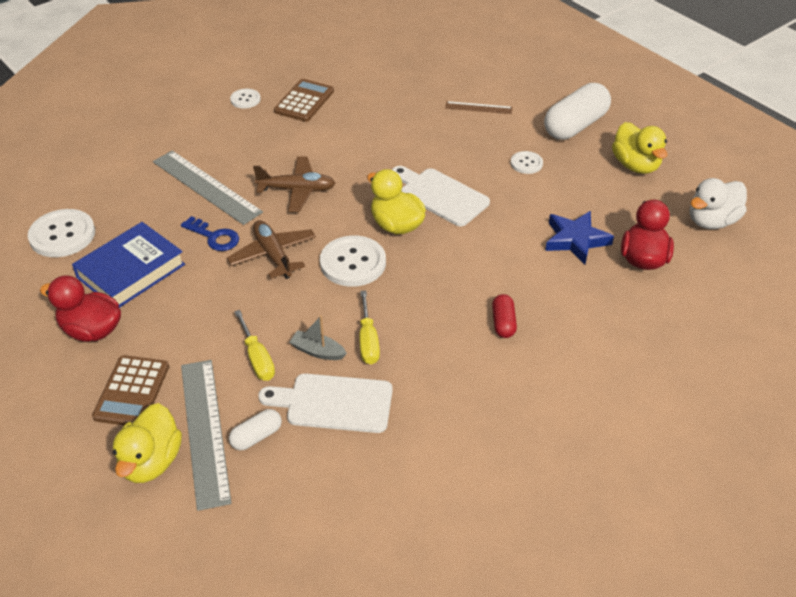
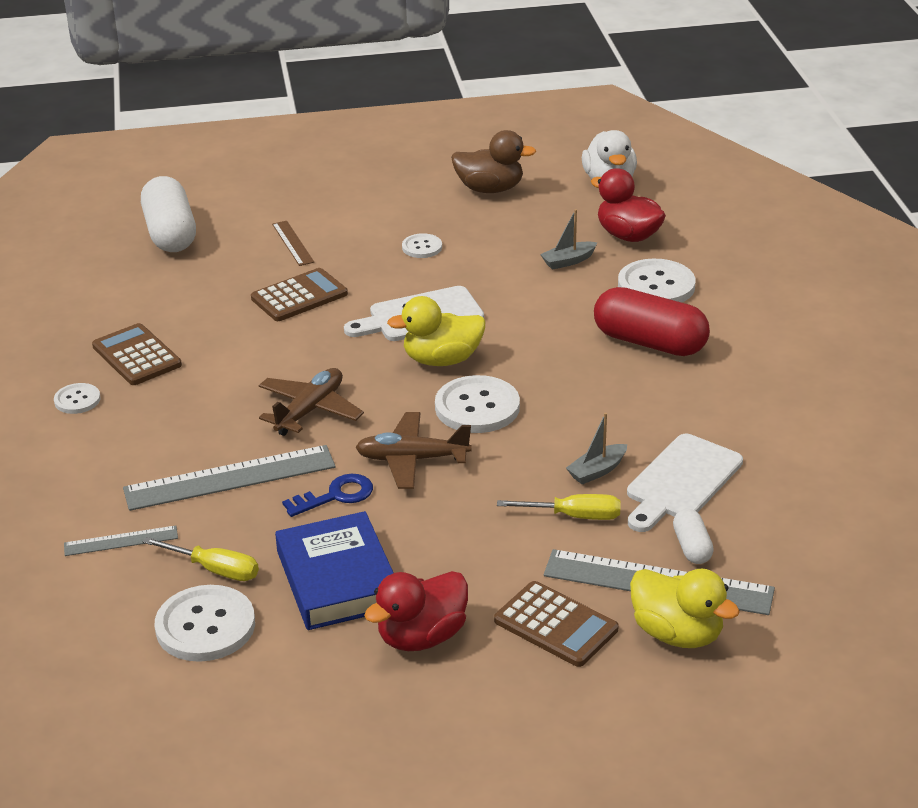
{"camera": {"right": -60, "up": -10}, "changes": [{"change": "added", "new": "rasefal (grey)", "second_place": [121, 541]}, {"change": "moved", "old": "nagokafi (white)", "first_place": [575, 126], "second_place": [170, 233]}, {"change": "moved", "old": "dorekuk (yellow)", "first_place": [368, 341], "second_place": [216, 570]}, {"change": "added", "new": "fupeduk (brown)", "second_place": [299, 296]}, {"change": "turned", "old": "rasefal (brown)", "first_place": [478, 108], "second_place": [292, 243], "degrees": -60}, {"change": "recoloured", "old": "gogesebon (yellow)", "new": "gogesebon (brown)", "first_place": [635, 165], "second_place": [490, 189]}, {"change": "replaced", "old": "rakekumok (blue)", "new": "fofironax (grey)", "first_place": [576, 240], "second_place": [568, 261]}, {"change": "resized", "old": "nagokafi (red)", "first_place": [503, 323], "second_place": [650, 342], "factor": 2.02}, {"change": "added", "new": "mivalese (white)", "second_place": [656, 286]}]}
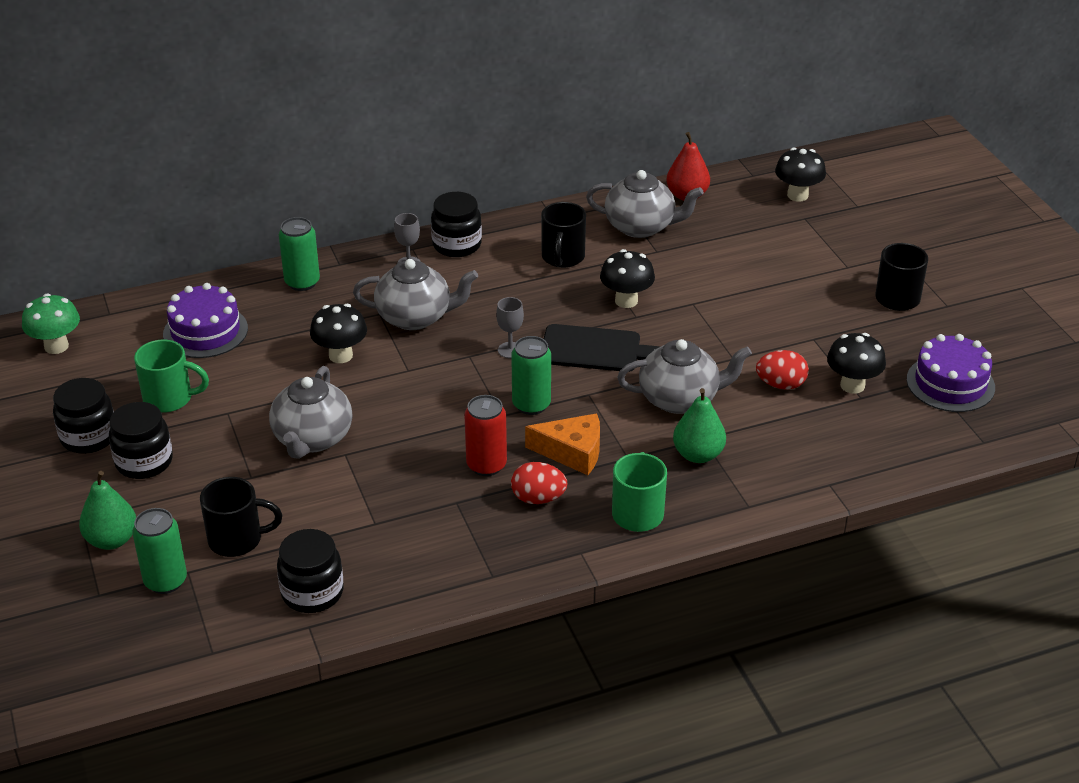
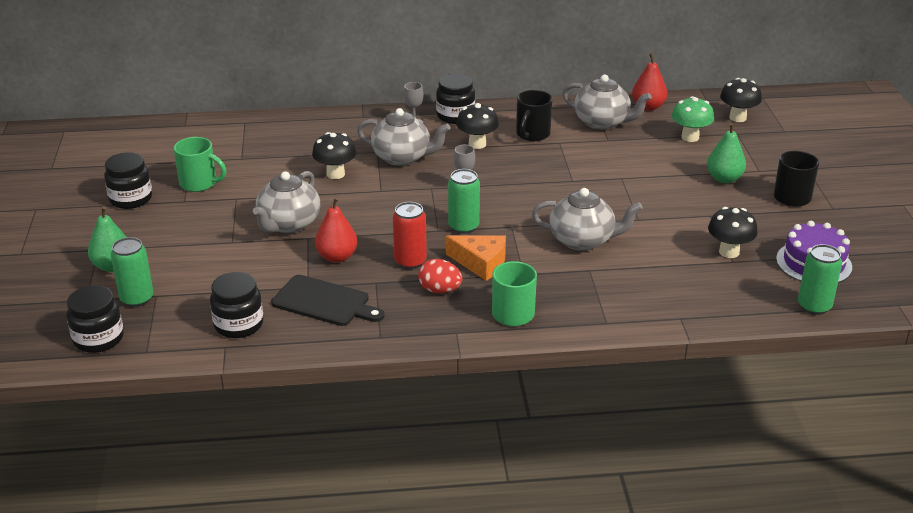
{"camera": {"right": 15, "up": -5}, "changes": [{"change": "moved", "old": "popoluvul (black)", "first_place": [144, 462], "second_place": [98, 339]}, {"change": "moved", "old": "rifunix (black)", "first_place": [595, 349], "second_place": [324, 302]}, {"change": "added", "new": "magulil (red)", "second_place": [337, 257]}, {"change": "moved", "old": "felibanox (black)", "first_place": [626, 301], "second_place": [477, 144]}, {"change": "moved", "old": "felibanox (green)", "first_place": [56, 346], "second_place": [690, 137]}, {"change": "moved", "old": "magulil (green)", "first_place": [698, 455], "second_place": [724, 178]}, {"change": "moved", "old": "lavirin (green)", "first_place": [302, 282], "second_place": [814, 306]}, {"change": "removed", "old": "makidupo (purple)", "first_place": [205, 331]}, {"change": "removed", "old": "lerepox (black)", "first_place": [237, 540]}, {"change": "removed", "old": "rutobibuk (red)", "first_place": [781, 385]}]}
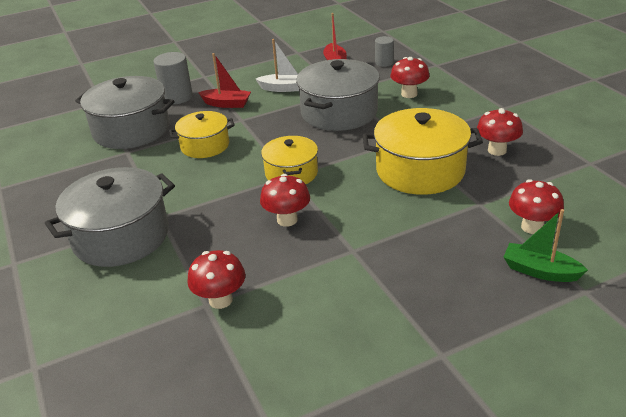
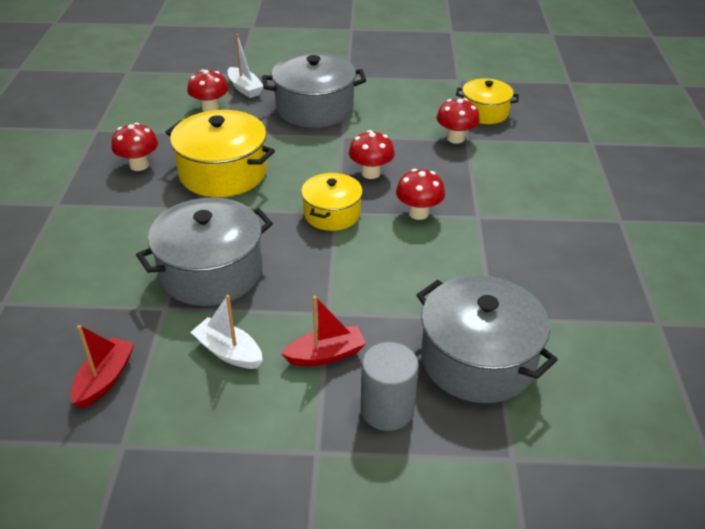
{"camera": {"right": -155, "up": 5}, "changes": [{"change": "recoloured", "old": "fofironax (green)", "new": "fofironax (white)", "first_place": [540, 271], "second_place": [245, 88]}, {"change": "moved", "old": "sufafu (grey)", "first_place": [121, 236], "second_place": [314, 108]}, {"change": "turned", "old": "fofironax (red)", "first_place": [227, 104], "second_place": [326, 355], "degrees": 120}, {"change": "moved", "old": "felibanox (red)", "first_place": [409, 94], "second_place": [418, 213]}, {"change": "moved", "old": "sufafu (yellow)", "first_place": [205, 145], "second_place": [484, 112]}, {"change": "removed", "old": "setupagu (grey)", "first_place": [384, 63]}]}
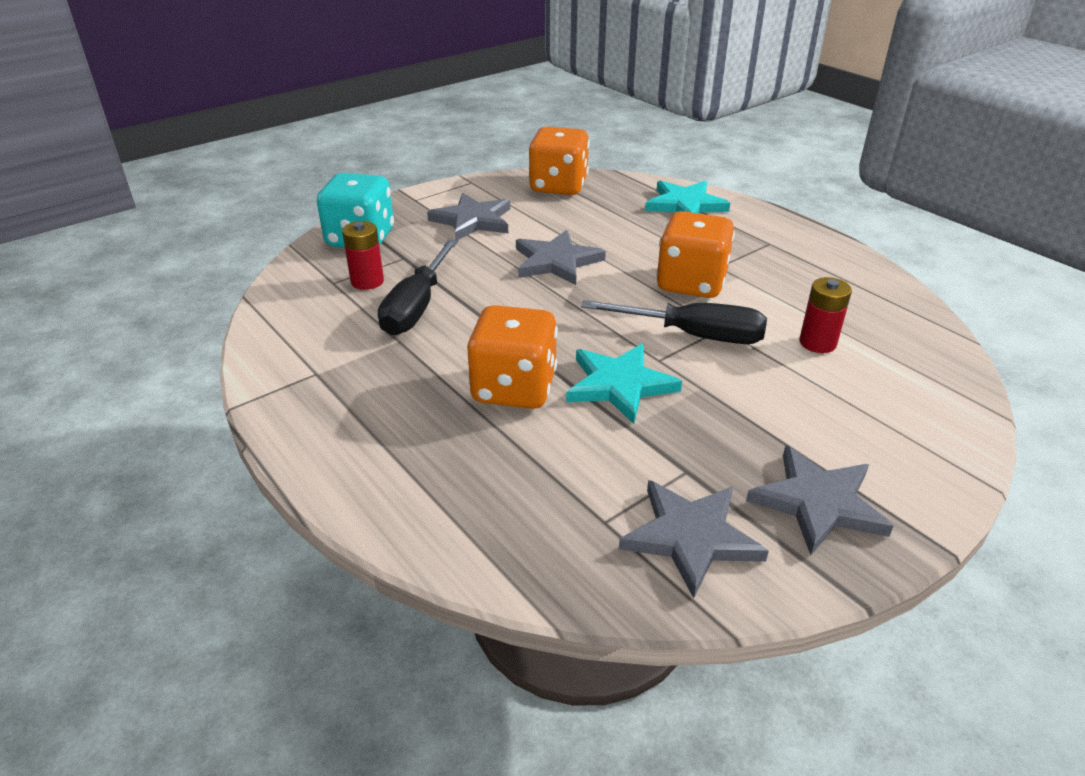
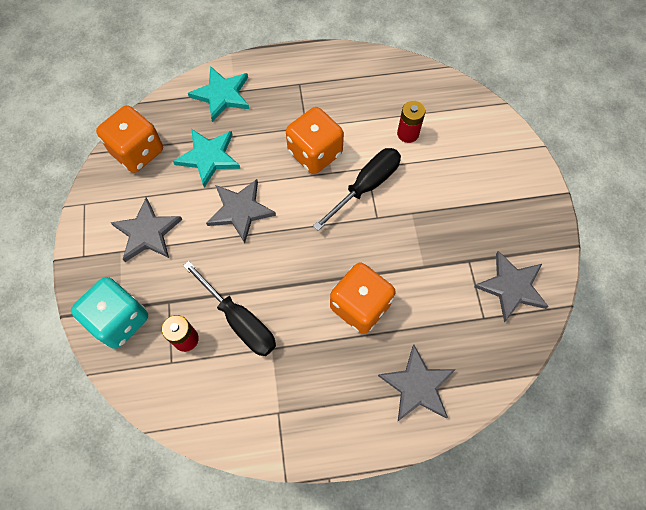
{"camera": {"right": -60, "up": 30}, "changes": [{"change": "moved", "old": "rakekumok (turquoise)", "first_place": [620, 385], "second_place": [209, 157]}, {"change": "moved", "old": "rakekumok (grey)", "first_place": [818, 503], "second_place": [417, 386]}]}
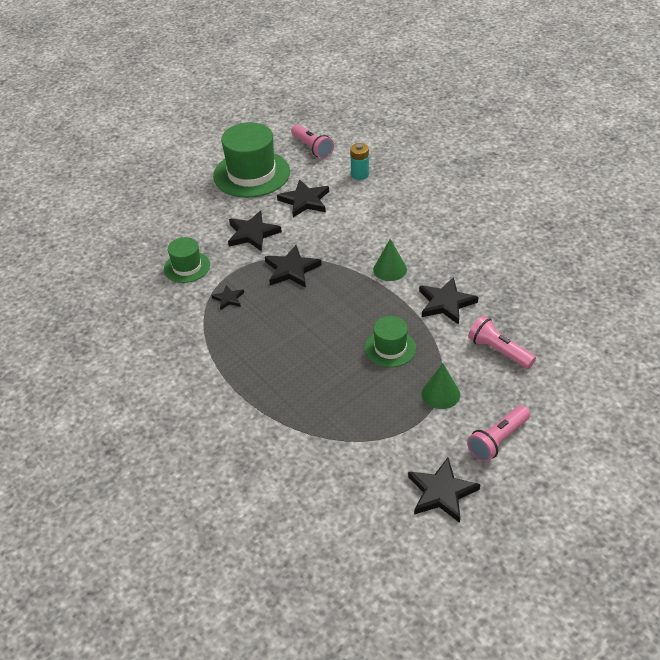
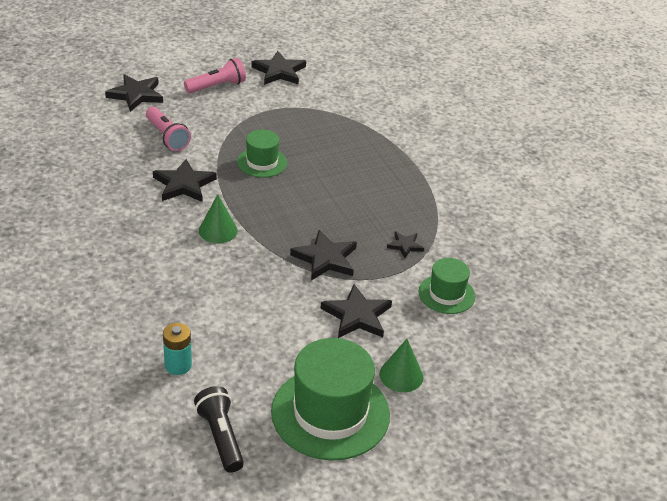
{"camera": {"right": -170, "up": -5}, "changes": [{"change": "moved", "old": "rakekumok (black)", "first_place": [305, 201], "second_place": [136, 95]}, {"change": "recoloured", "old": "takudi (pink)", "new": "takudi (black)", "first_place": [312, 148], "second_place": [221, 437]}, {"change": "moved", "old": "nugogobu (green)", "first_place": [440, 394], "second_place": [401, 375]}]}
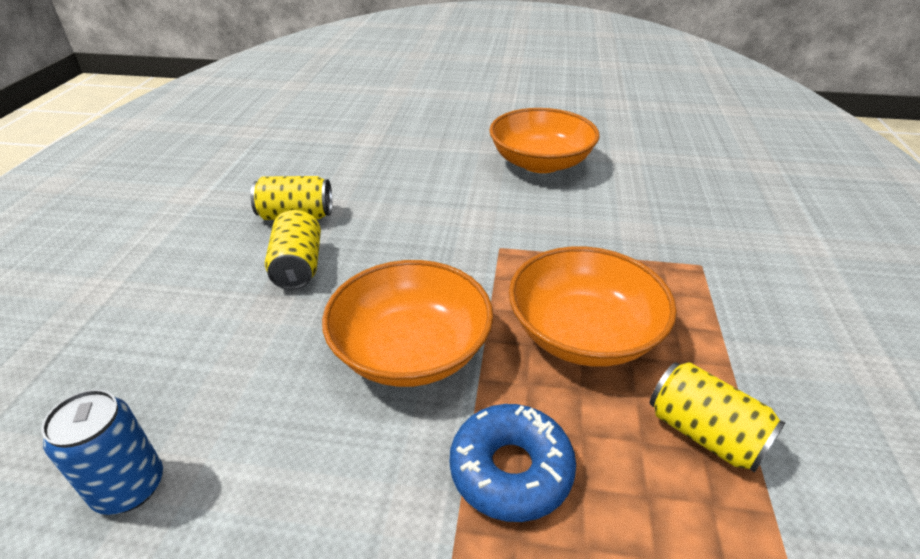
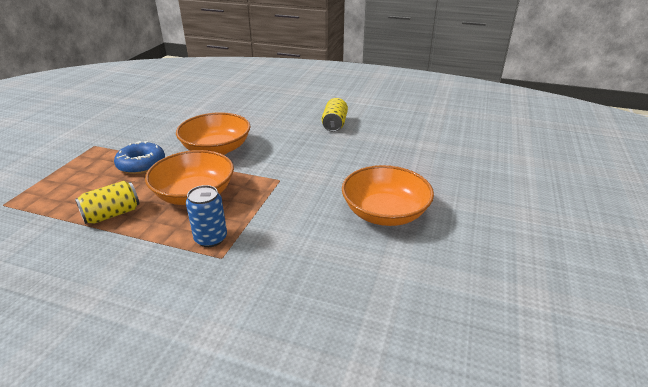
{"camera": {"right": 100, "up": -5}, "changes": [{"change": "moved", "old": "lavirin (blue)", "first_place": [129, 487], "second_place": [211, 238]}, {"change": "removed", "old": "lavirin (yellow)", "first_place": [298, 266]}]}
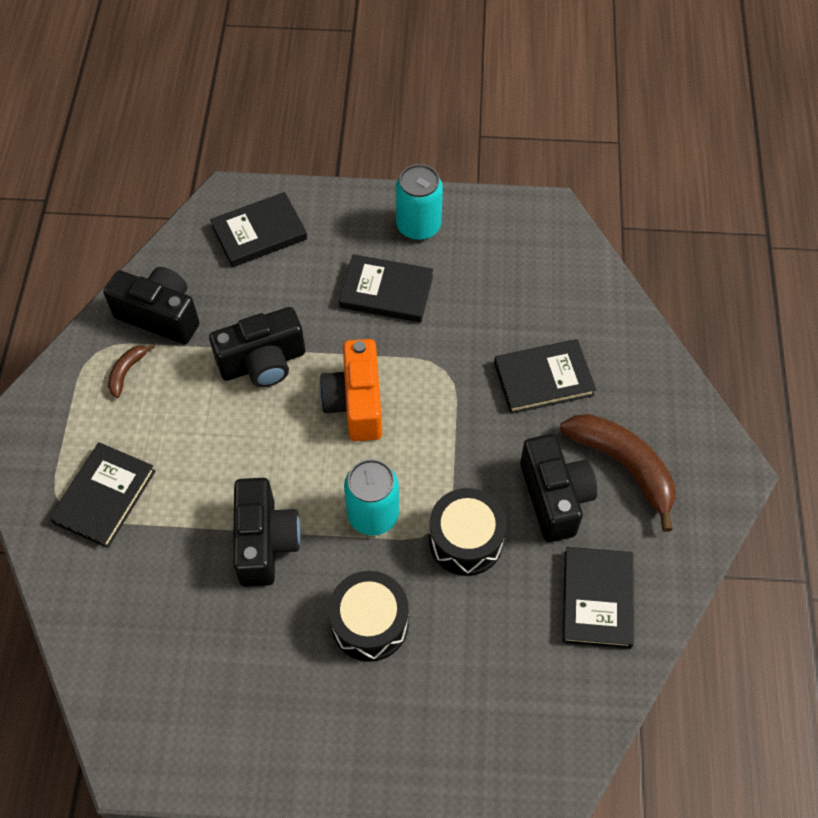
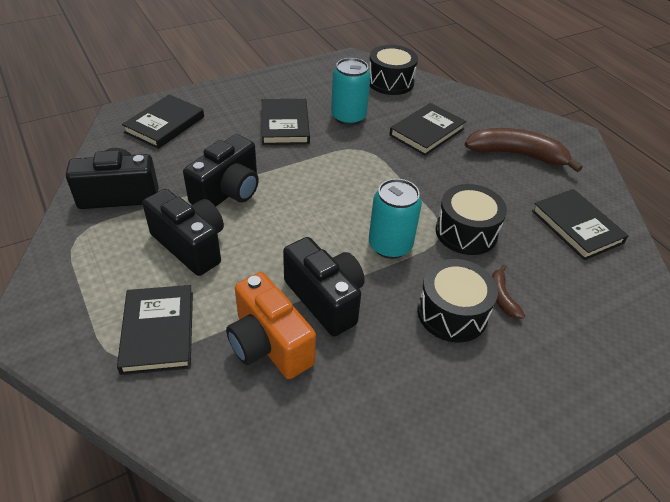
{"camera": {"right": -35, "up": -15}, "changes": [{"change": "moved", "old": "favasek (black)", "first_place": [554, 497], "second_place": [191, 245]}, {"change": "moved", "old": "favasek (orange)", "first_place": [356, 403], "second_place": [269, 344]}, {"change": "turned", "old": "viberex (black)", "first_place": [386, 291], "second_place": [285, 125], "degrees": -75}, {"change": "moved", "old": "lavirin (turquoise)", "first_place": [418, 226], "second_place": [348, 117]}, {"change": "added", "new": "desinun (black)", "second_place": [390, 82]}, {"change": "moved", "old": "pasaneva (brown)", "first_place": [127, 372], "second_place": [502, 297]}]}
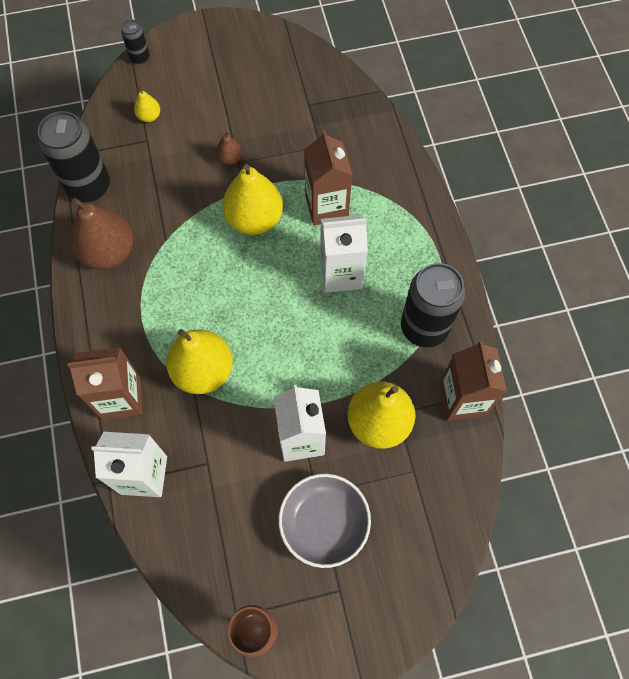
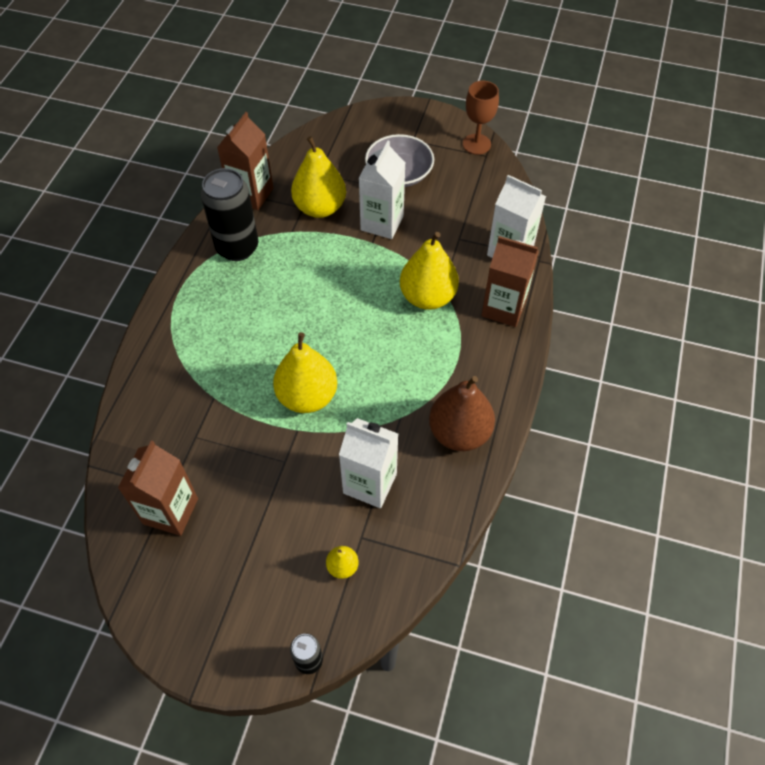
{"camera": {"right": -150, "up": -10}, "changes": [{"change": "moved", "old": "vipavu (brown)", "first_place": [326, 206], "second_place": [170, 511]}, {"change": "moved", "old": "vipavu (white)", "first_place": [341, 274], "second_place": [370, 483]}, {"change": "removed", "old": "lavirin (black)", "first_place": [89, 187]}, {"change": "removed", "old": "magulil (brown)", "first_place": [230, 159]}]}
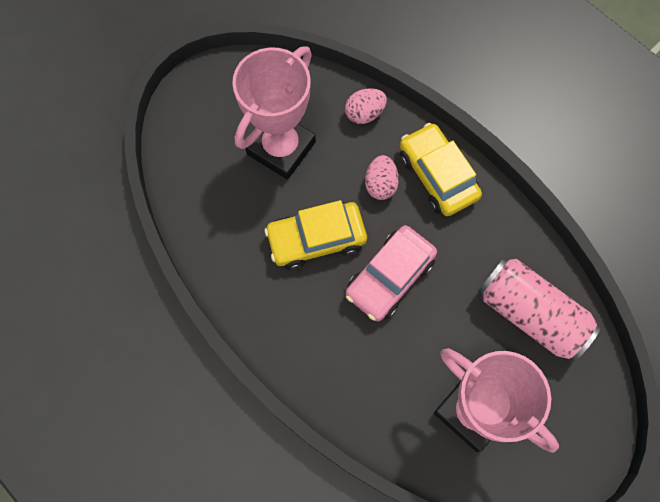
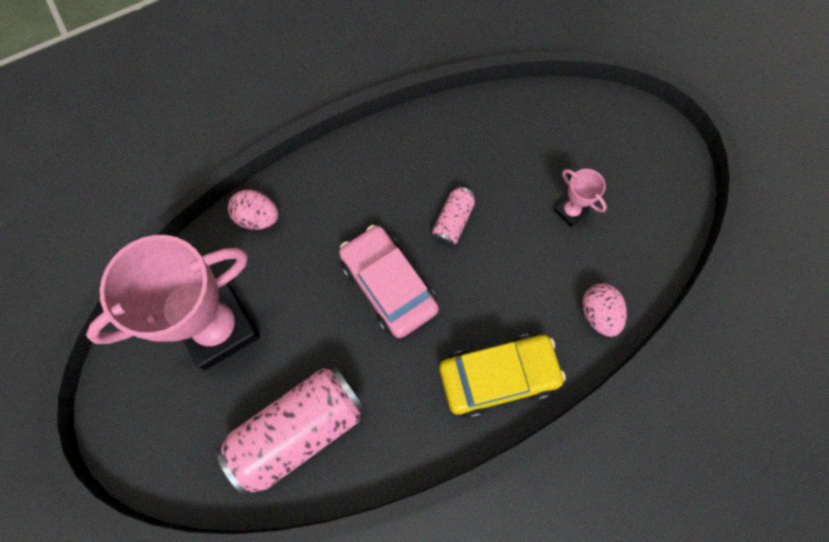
{"camera": {"right": 105, "up": 0}, "changes": [{"change": "moved", "old": "rutobibuk (pink)", "first_place": [380, 184], "second_place": [258, 218]}, {"change": "replaced", "old": "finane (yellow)", "new": "lavirin (pink)", "first_place": [316, 239], "second_place": [453, 222]}, {"change": "resized", "old": "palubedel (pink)", "first_place": [281, 148], "second_place": [570, 211], "factor": 0.42}]}
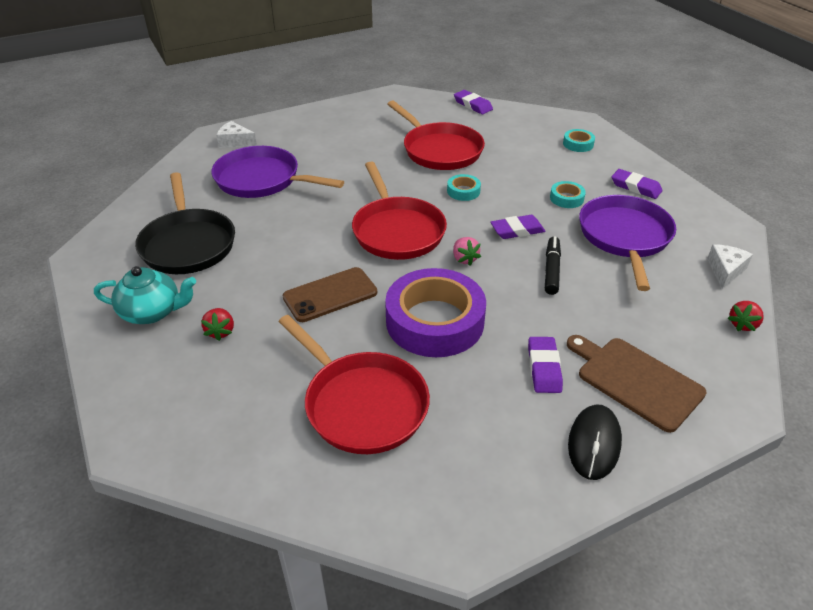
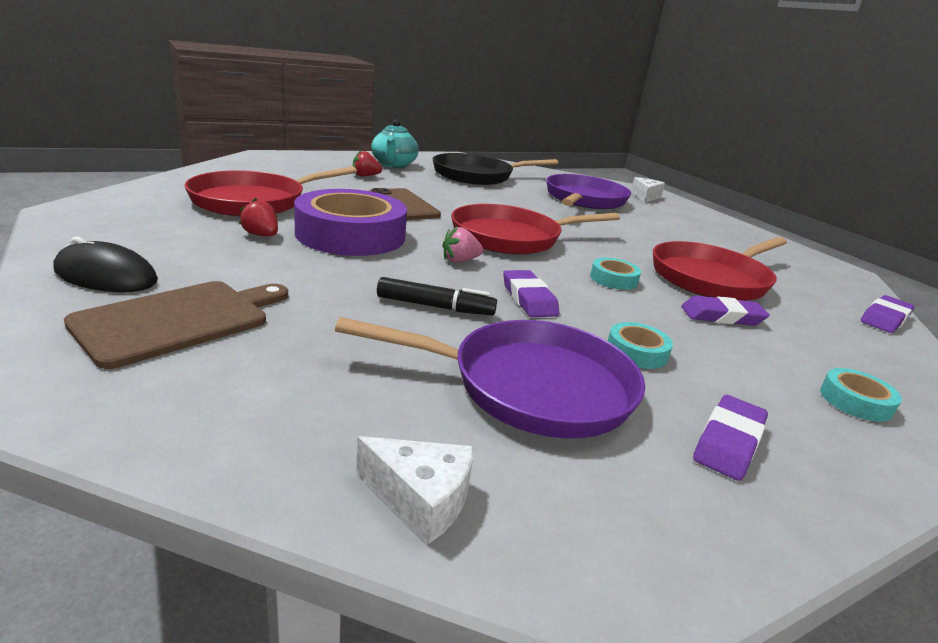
{"camera": {"right": 85, "up": -15}, "changes": [{"change": "moved", "old": "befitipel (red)", "first_place": [742, 324], "second_place": [261, 235]}, {"change": "moved", "old": "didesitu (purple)", "first_place": [544, 368], "second_place": [722, 316]}]}
